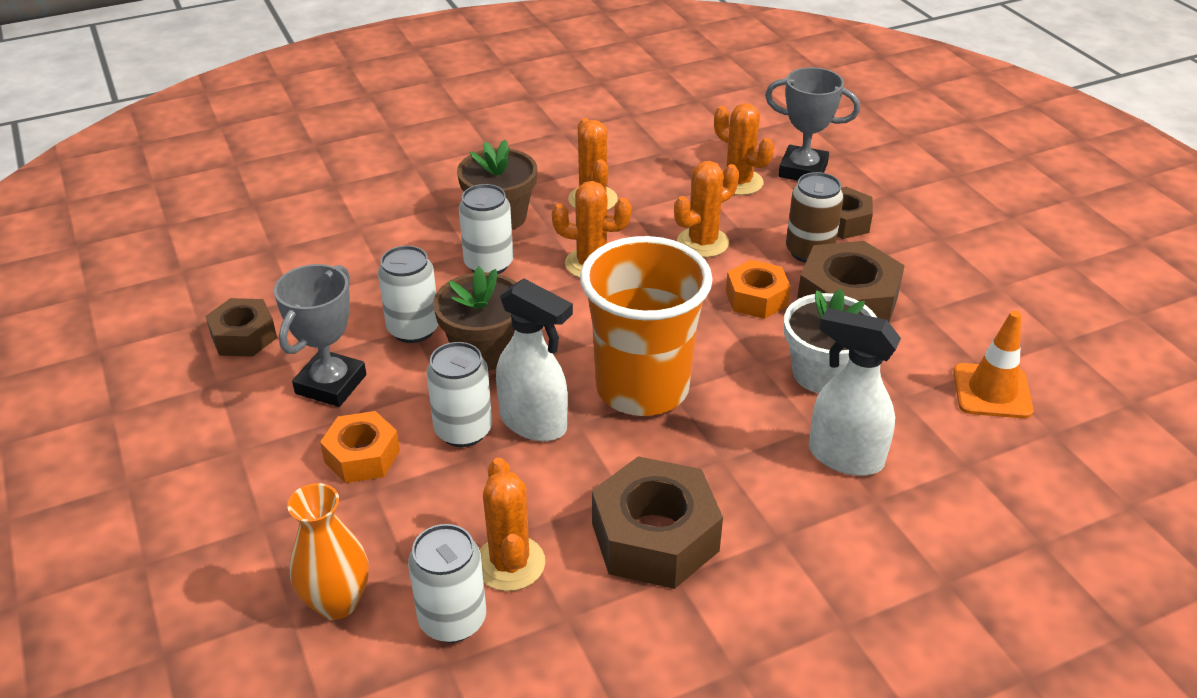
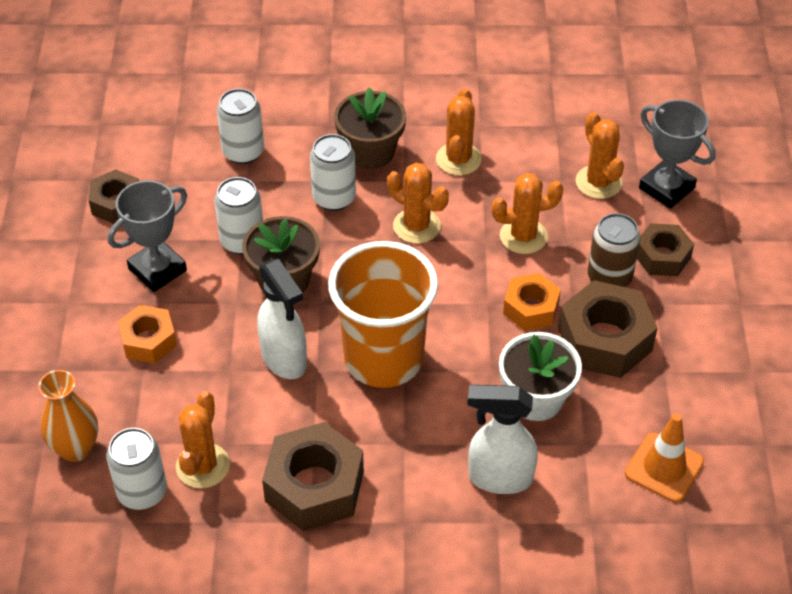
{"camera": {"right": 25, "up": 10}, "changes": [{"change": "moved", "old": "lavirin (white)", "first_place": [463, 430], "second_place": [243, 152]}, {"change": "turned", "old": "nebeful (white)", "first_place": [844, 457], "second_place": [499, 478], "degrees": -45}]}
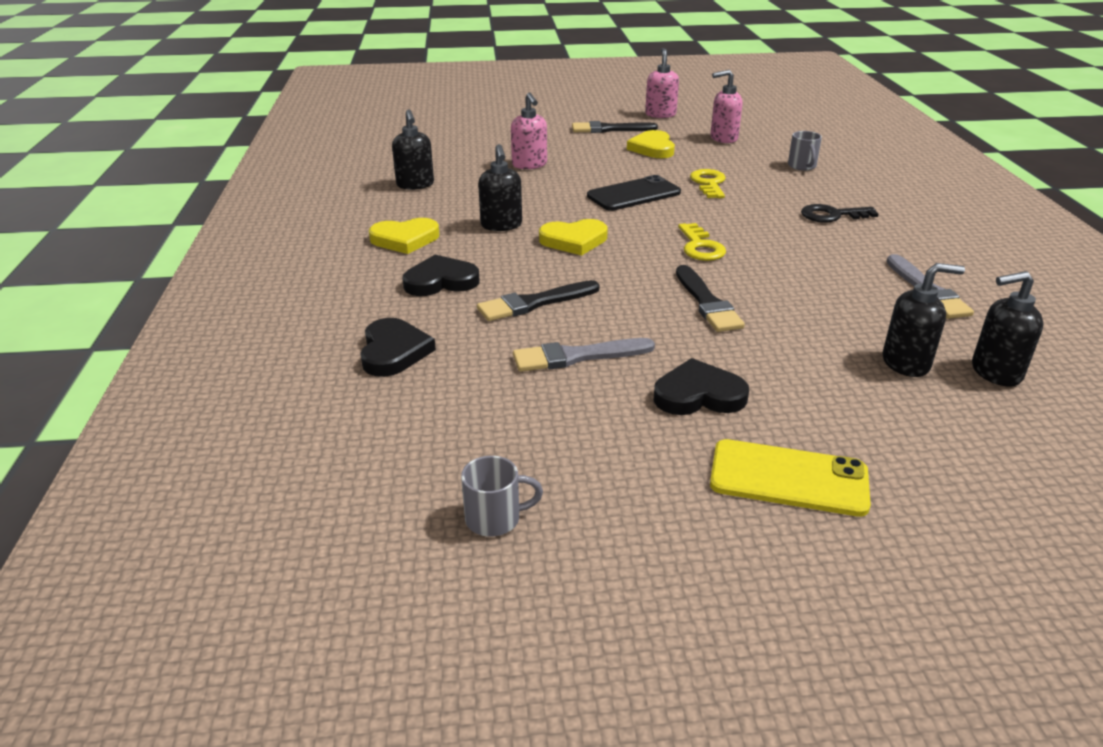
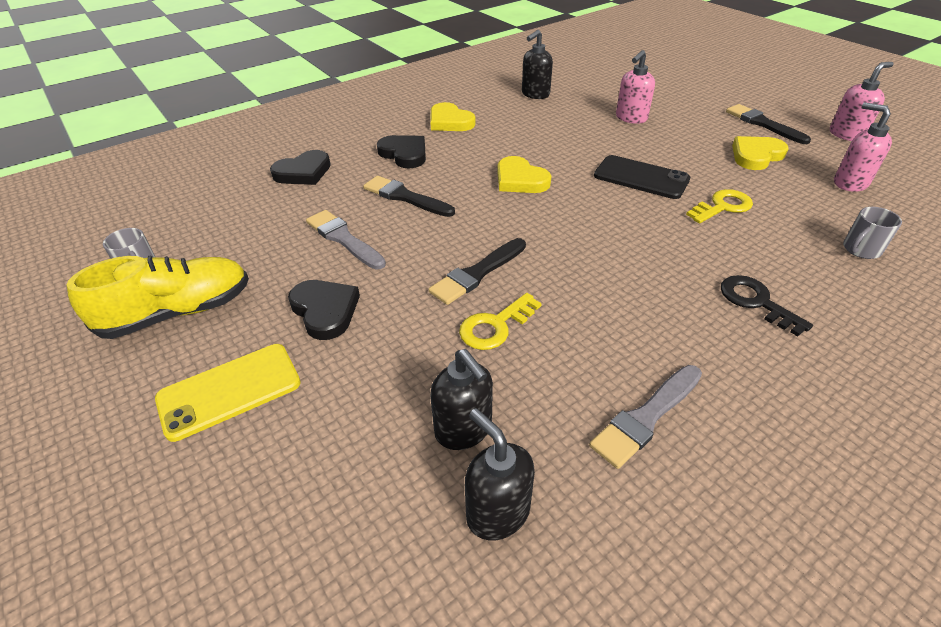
{"camera": {"right": 60, "up": 10}, "changes": [{"change": "added", "new": "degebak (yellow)", "second_place": [178, 312]}, {"change": "turned", "old": "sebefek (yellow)", "first_place": [788, 478], "second_place": [229, 391], "degrees": 75}, {"change": "moved", "old": "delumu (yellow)", "first_place": [700, 247], "second_place": [495, 326]}, {"change": "removed", "old": "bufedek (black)", "first_place": [501, 225]}]}
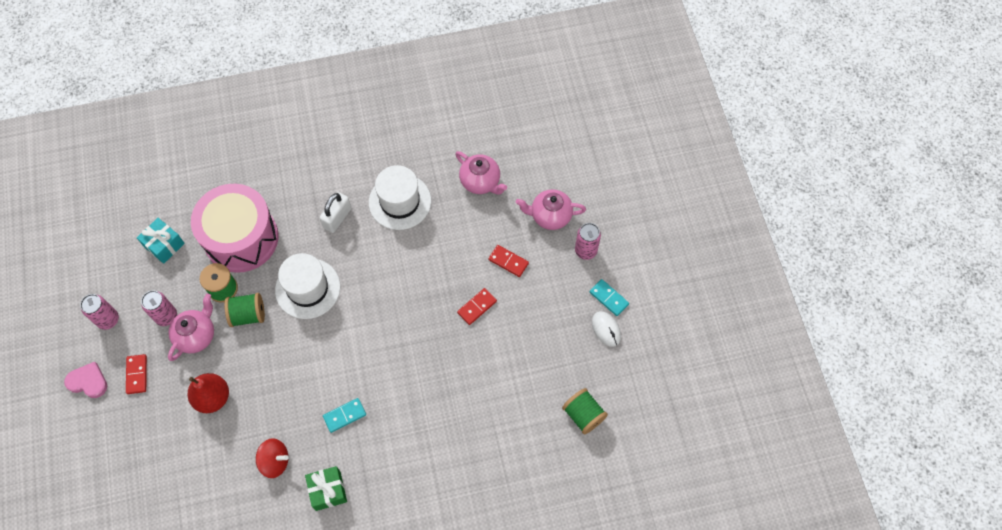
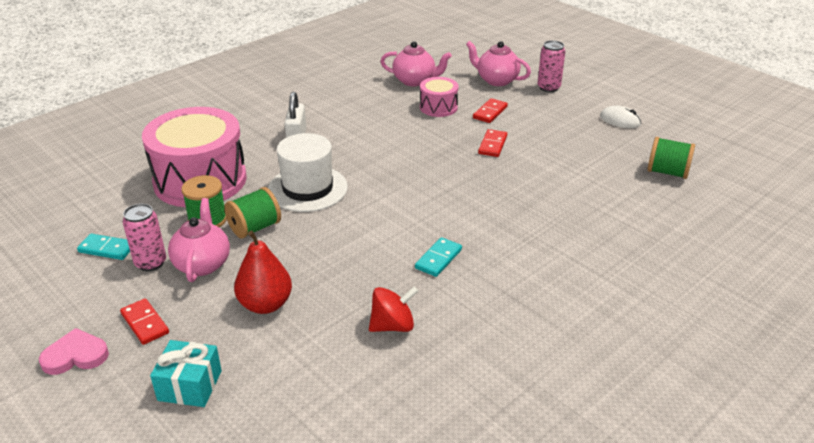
{"camera": {"right": -30, "up": -30}, "changes": [{"change": "moved", "old": "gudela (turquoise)", "first_place": [608, 298], "second_place": [107, 249]}, {"change": "moved", "old": "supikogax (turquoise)", "first_place": [164, 245], "second_place": [190, 385]}, {"change": "added", "new": "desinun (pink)", "second_place": [438, 107]}, {"change": "turned", "old": "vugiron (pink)", "first_place": [550, 216], "second_place": [496, 80], "degrees": 60}, {"change": "turned", "old": "gudela (red)", "first_place": [508, 261], "second_place": [490, 112], "degrees": -60}, {"change": "removed", "old": "lavirin (pink)", "first_place": [108, 320]}, {"change": "removed", "old": "supikogax (green)", "first_place": [328, 490]}, {"change": "removed", "old": "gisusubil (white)", "first_place": [400, 201]}]}
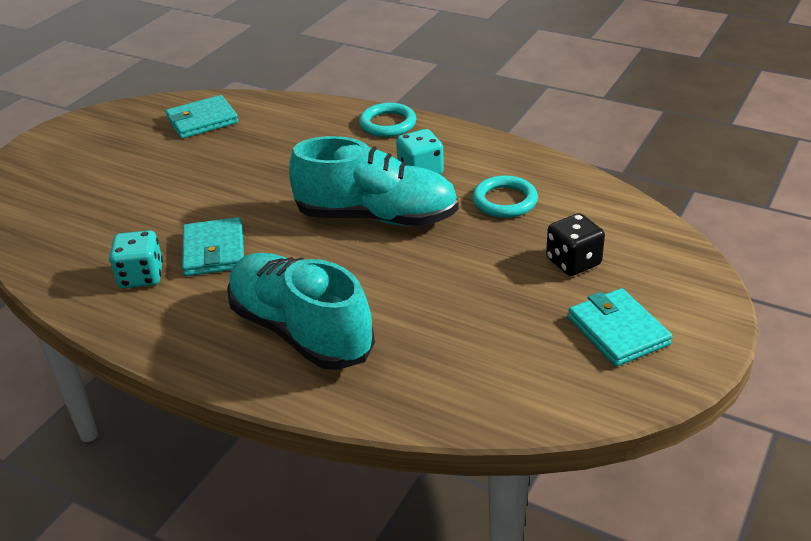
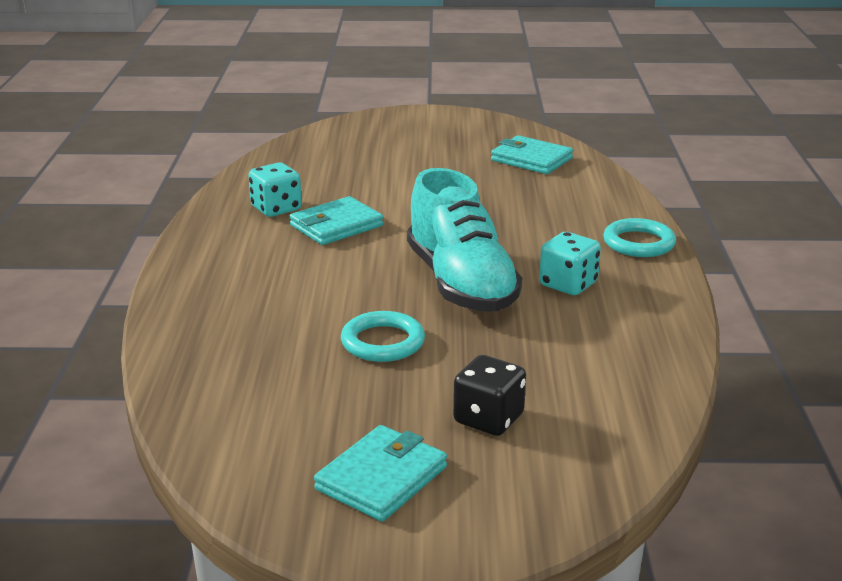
{"camera": {"right": 60, "up": -10}, "changes": [{"change": "moved", "old": "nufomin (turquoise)", "first_place": [504, 201], "second_place": [382, 342]}, {"change": "removed", "old": "degebak (turquoise)", "first_place": [300, 331]}]}
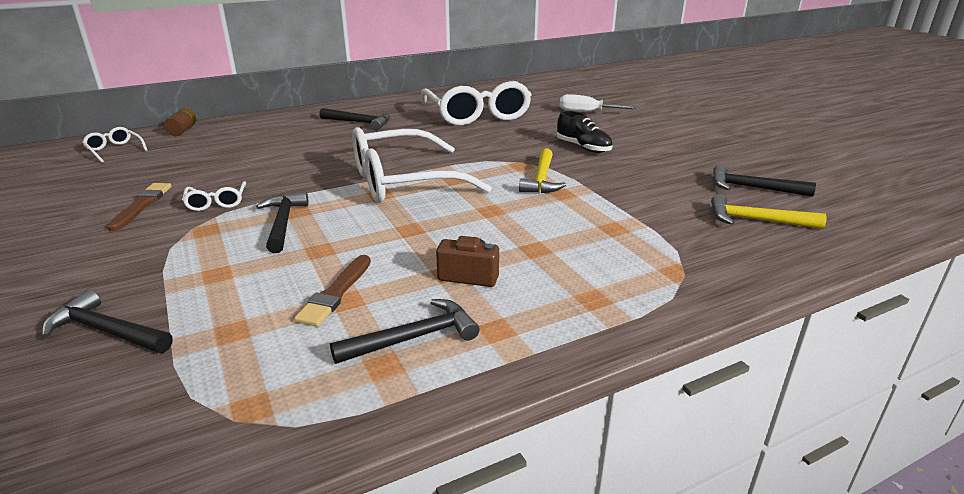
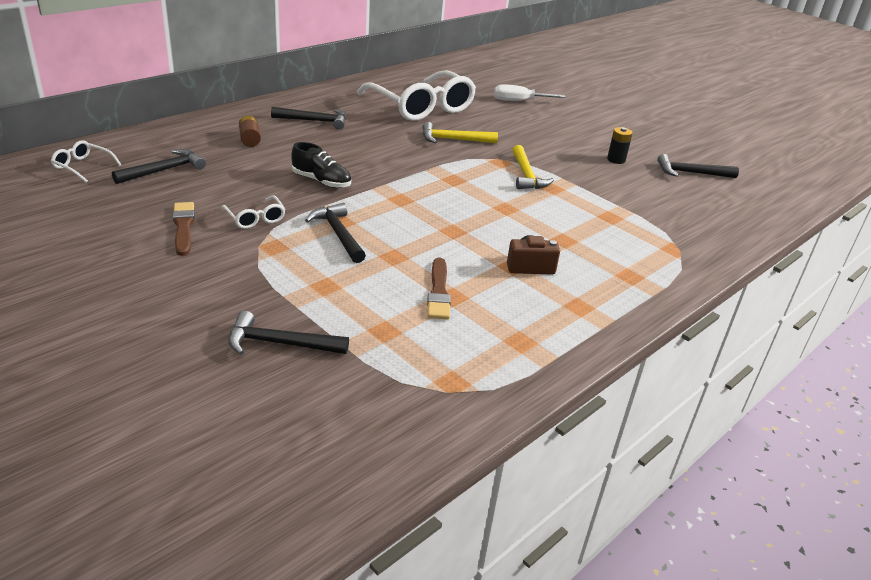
{"camera": {"right": -20, "up": 5}, "changes": [{"change": "moved", "old": "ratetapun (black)", "first_place": [413, 338], "second_place": [164, 170]}, {"change": "moved", "old": "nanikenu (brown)", "first_place": [182, 130], "second_place": [250, 139]}, {"change": "moved", "old": "degebak (black)", "first_place": [583, 147], "second_place": [321, 181]}, {"change": "moved", "old": "ratetapun (yellow)", "first_place": [756, 220], "second_place": [453, 140]}, {"change": "added", "new": "nanikenu (black)", "second_place": [616, 160]}, {"change": "removed", "old": "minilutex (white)", "first_place": [403, 181]}]}
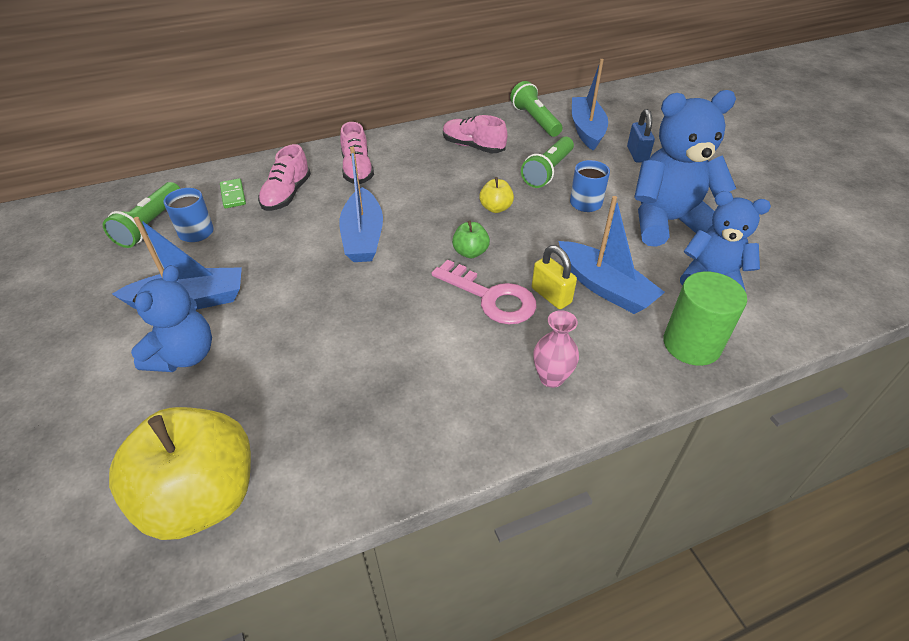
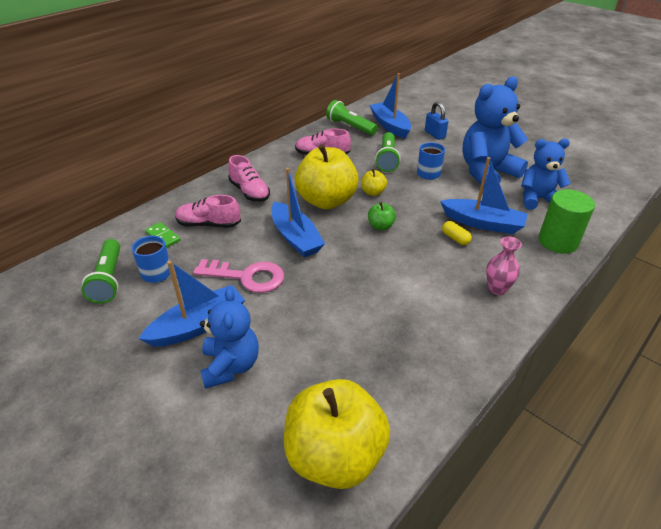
{"camera": {"right": -25, "up": -5}, "changes": [{"change": "turned", "old": "degebak (pink)", "first_place": [287, 195], "second_place": [209, 224], "degrees": 105}, {"change": "moved", "old": "delumu (pink)", "first_place": [491, 298], "second_place": [247, 277]}, {"change": "added", "new": "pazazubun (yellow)", "second_place": [326, 201]}, {"change": "replaced", "old": "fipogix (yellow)", "new": "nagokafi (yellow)", "first_place": [551, 295], "second_place": [455, 238]}]}
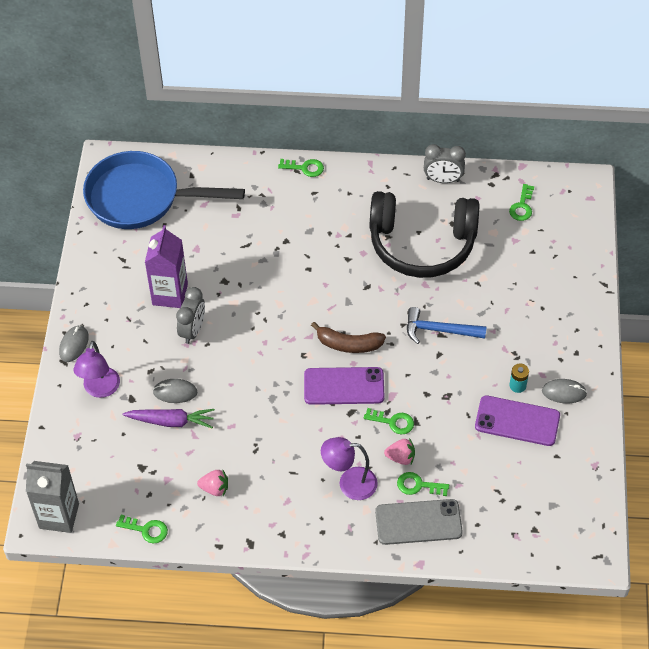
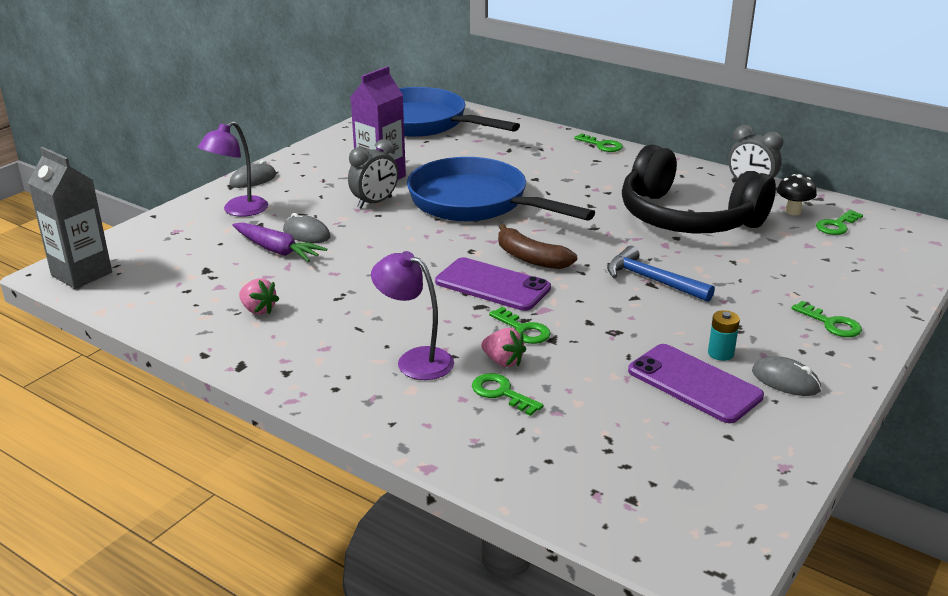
{"camera": {"right": 30, "up": -25}, "changes": [{"change": "added", "new": "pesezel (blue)", "second_place": [475, 203]}, {"change": "added", "new": "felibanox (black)", "second_place": [793, 211]}, {"change": "moved", "old": "delumu (green)", "first_place": [146, 530], "second_place": [831, 323]}, {"change": "removed", "old": "sebefek (grey)", "first_place": [418, 522]}]}
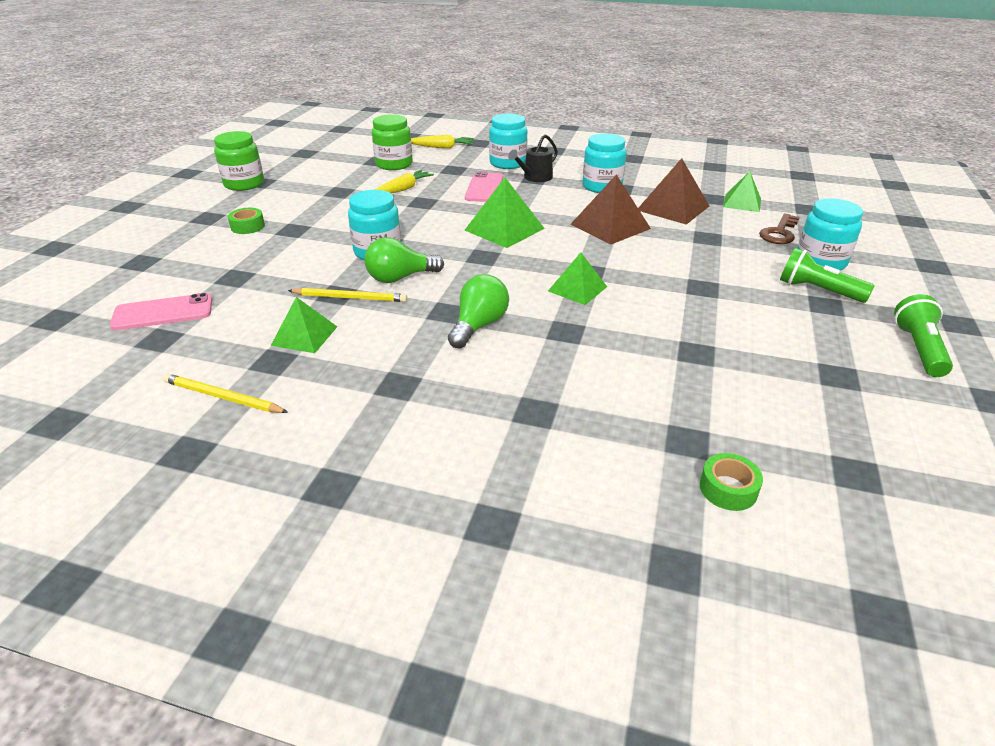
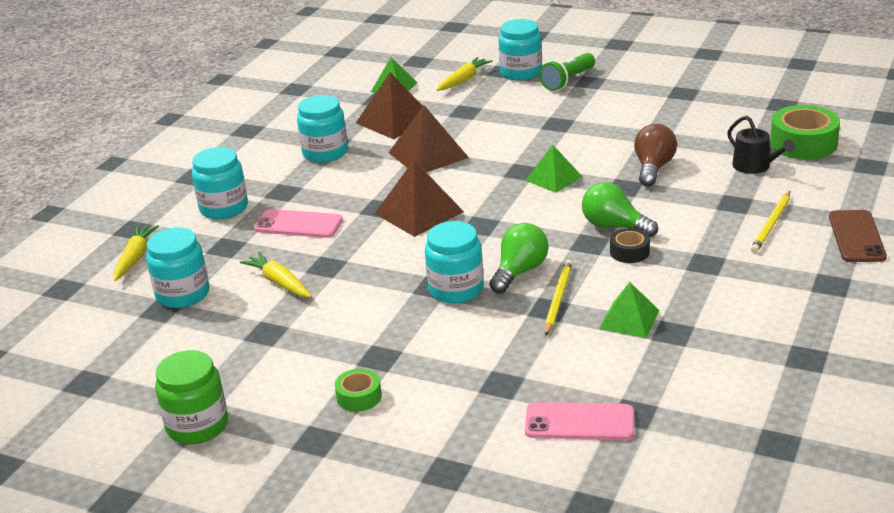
{"camera": {"right": -80, "up": -5}, "changes": [{"change": "recoloured", "old": "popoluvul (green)", "new": "popoluvul (turquoise)", "first_place": [394, 164], "second_place": [183, 294]}, {"change": "recoloured", "old": "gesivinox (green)", "new": "gesivinox (brown)", "first_place": [504, 229], "second_place": [418, 212]}, {"change": "replaced", "old": "delumu (brown)", "new": "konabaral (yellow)", "first_place": [779, 233], "second_place": [463, 80]}, {"change": "turned", "old": "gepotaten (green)", "first_place": [400, 278], "second_place": [519, 272], "degrees": -135}, {"change": "turned", "old": "sebefek (pink)", "first_place": [163, 313], "second_place": [579, 422], "degrees": -75}, {"change": "added", "new": "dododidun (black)", "second_place": [629, 252]}, {"change": "added", "new": "gepotaten (brown)", "second_place": [653, 168]}, {"change": "moved", "old": "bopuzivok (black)", "first_place": [535, 177], "second_place": [755, 166]}, {"change": "moved", "old": "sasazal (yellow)", "first_place": [223, 397], "second_place": [771, 224]}, {"change": "resized", "old": "dododidun (green)", "first_place": [728, 489], "second_place": [803, 143], "factor": 1.86}, {"change": "added", "new": "sebefek (brown)", "second_place": [856, 237]}, {"change": "removed", "old": "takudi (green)", "first_place": [918, 349]}]}
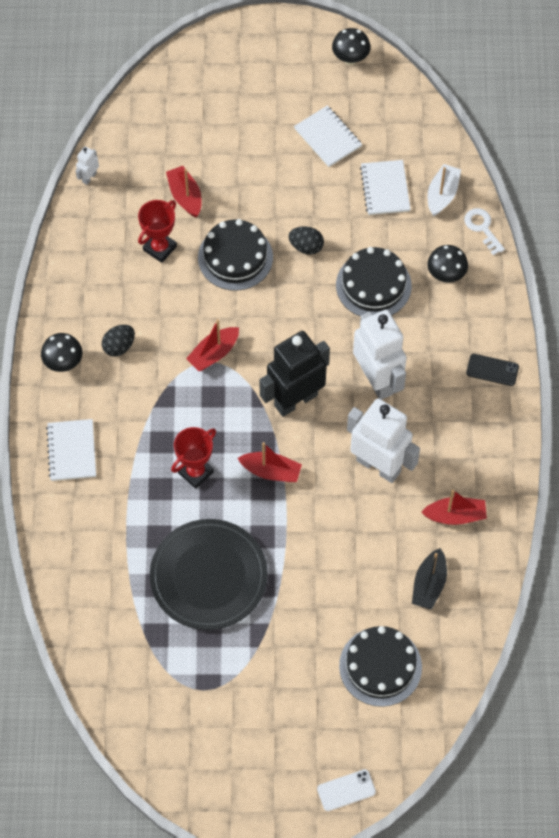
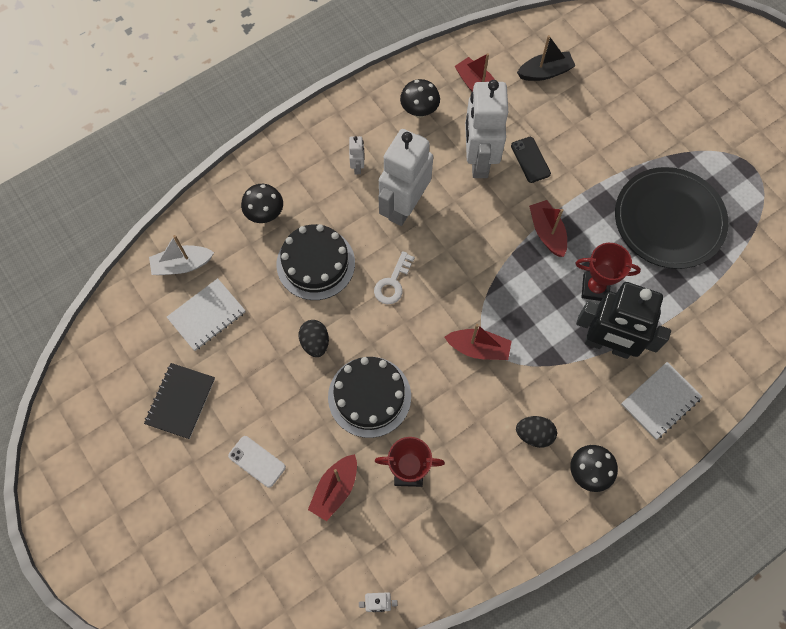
{"camera": {"right": -125, "up": 5}, "changes": [{"change": "recoloured", "old": "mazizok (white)", "new": "mazizok (black)", "first_place": [327, 137], "second_place": [180, 401]}, {"change": "moved", "old": "sebefek (white)", "first_place": [346, 790], "second_place": [257, 461]}, {"change": "added", "new": "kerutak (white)", "second_place": [357, 166]}, {"change": "moved", "old": "delumu (white)", "first_place": [482, 228], "second_place": [392, 283]}, {"change": "moved", "old": "felibanox (black)", "first_place": [350, 58], "second_place": [419, 111]}, {"change": "moved", "old": "sebefek (black)", "first_place": [492, 370], "second_place": [530, 160]}, {"change": "moved", "old": "kerutak (black)", "first_place": [295, 400], "second_place": [607, 345]}, {"change": "removed", "old": "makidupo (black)", "first_place": [380, 666]}]}
